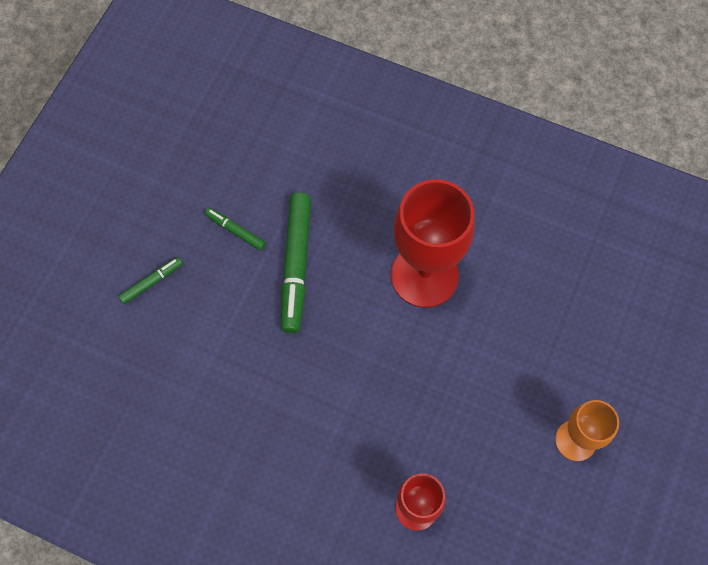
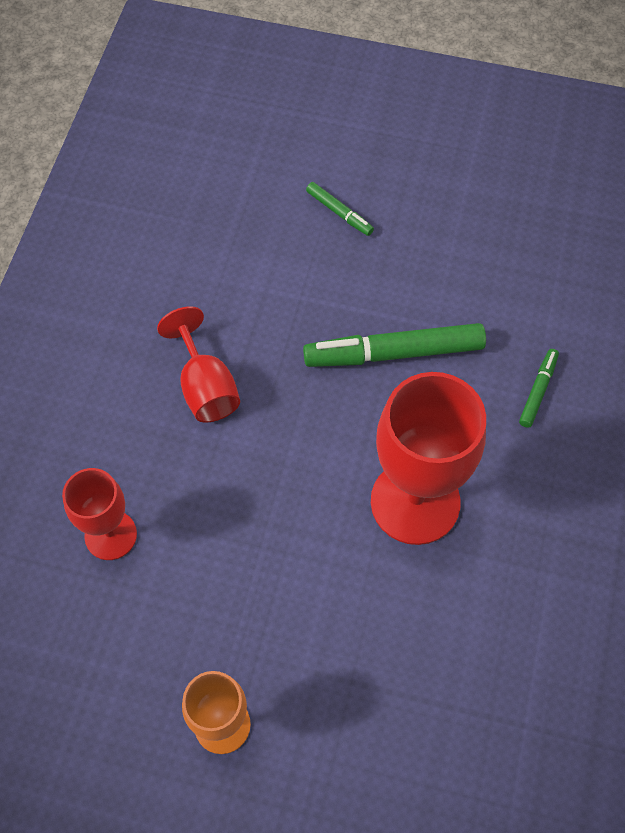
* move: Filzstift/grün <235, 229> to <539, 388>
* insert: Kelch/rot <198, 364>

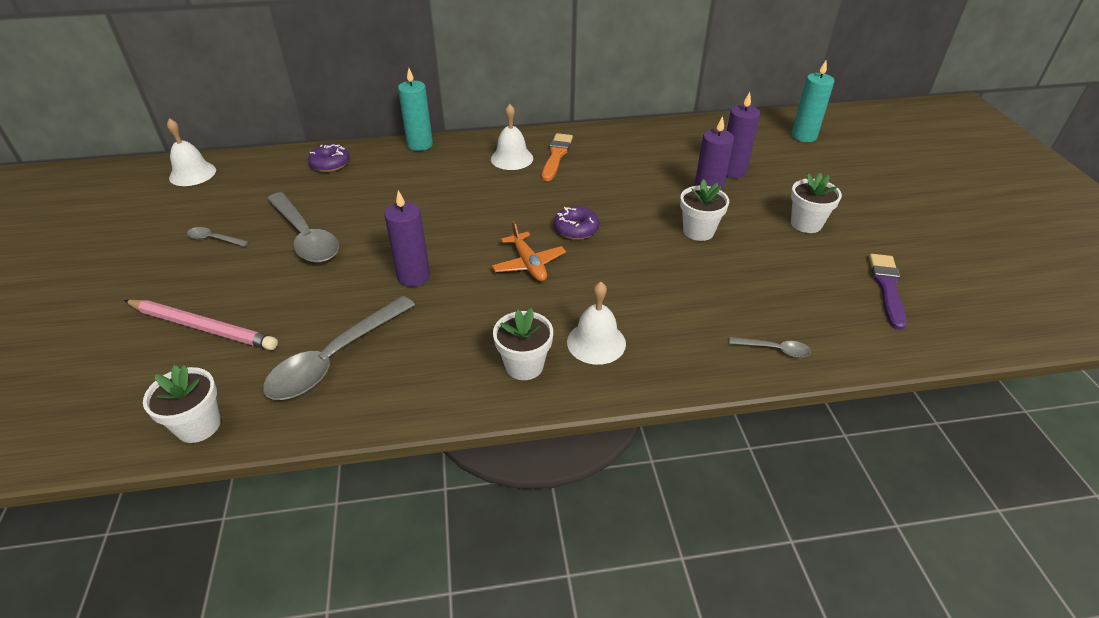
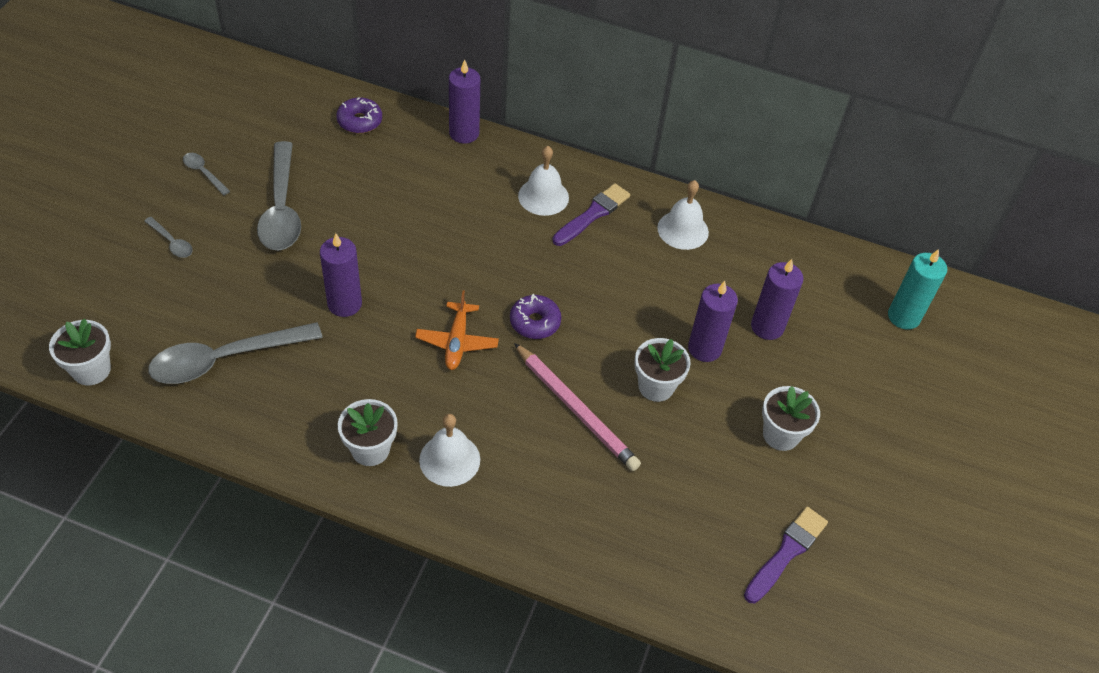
* recolor: Kerze/türkis <415, 109> to Kerze/lila <464, 102>
* move: Glocke/weiß <191, 152> to <683, 215>
* recolor: Pinsel/orange <557, 157> to Pinsel/lila <591, 214>
* move: Bleistift/rosa <201, 325> to <577, 407>
* move: Löffel/grau <770, 347> to <168, 237>

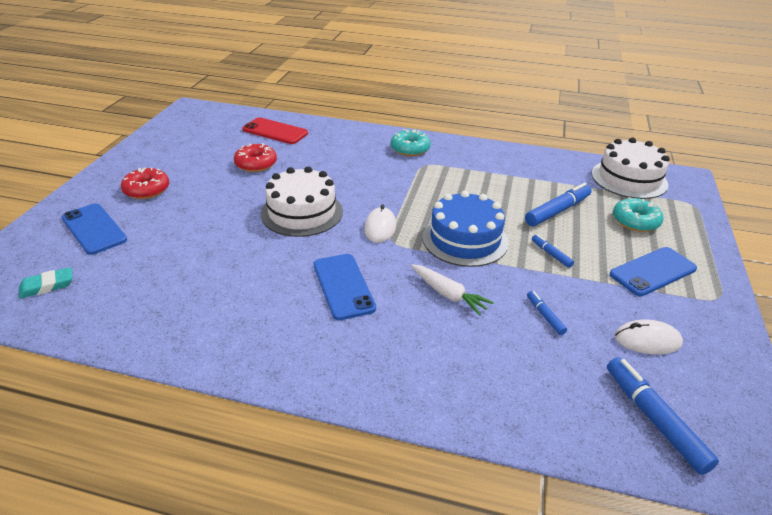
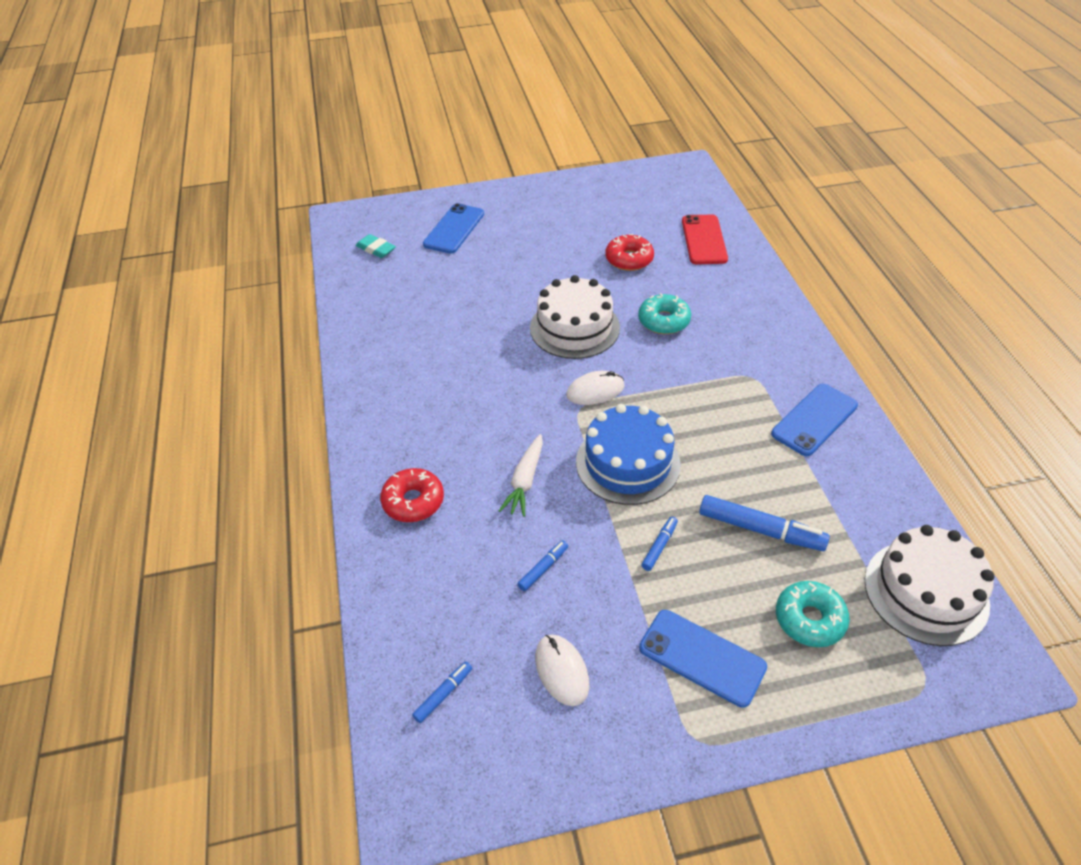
* move: Donut/türkis <411, 142> to <664, 313>
* move: Donut/rot <145, 183> to <412, 495>
* move: Handy/blau <345, 287> to <814, 420>
* resize: Filzstift/blau <663, 416> = <442, 692> x0.52

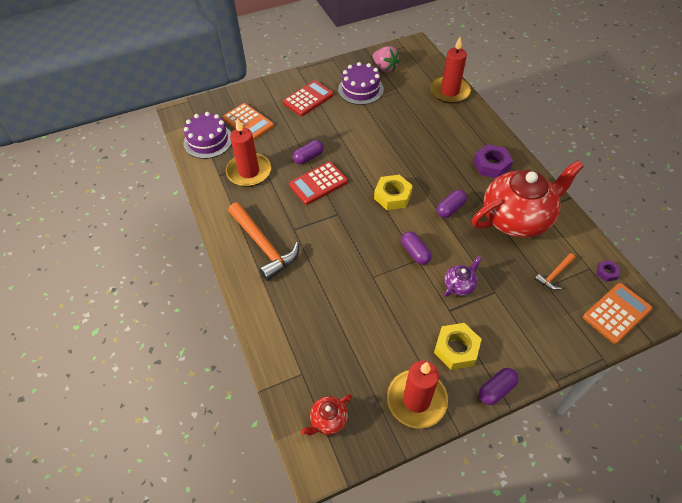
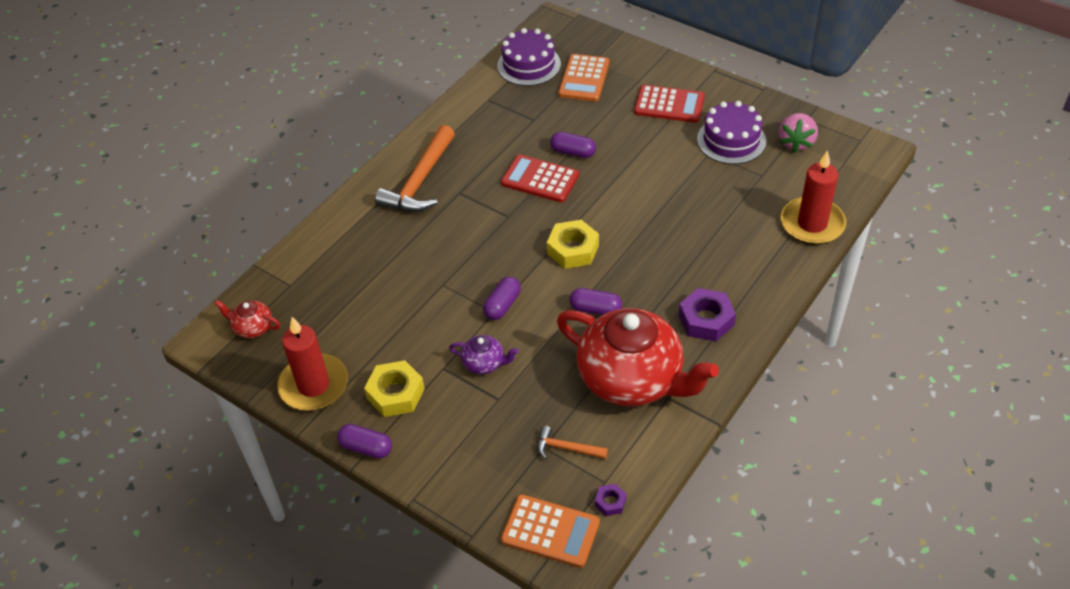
* delete: Kerze/rot <248, 152>

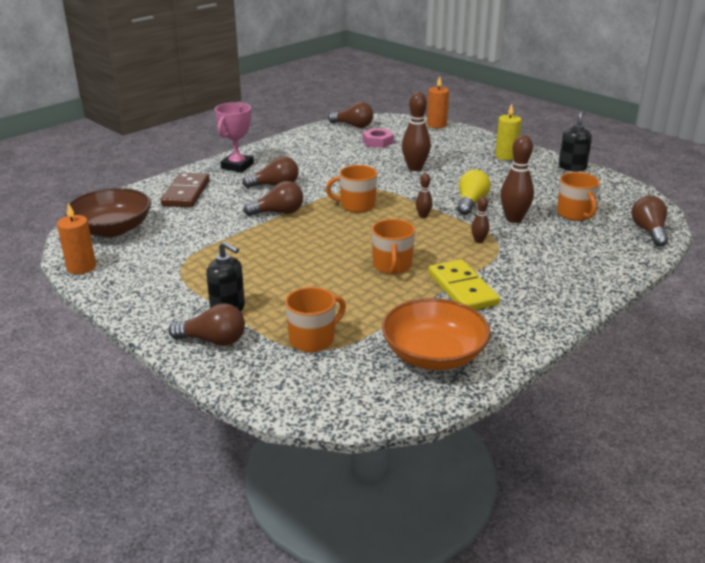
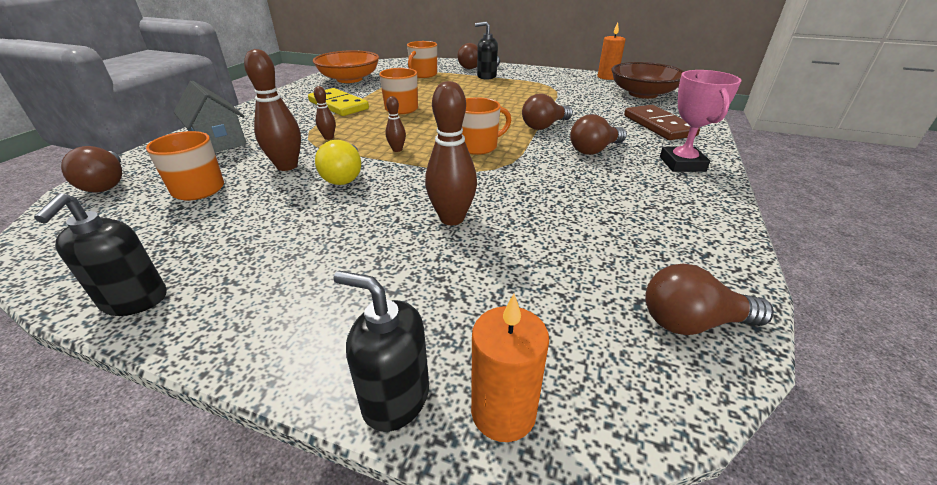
* delete: Kerze/gelb <508, 132>
* delete: Sechskantmutter/rosa <378, 138>
* insert: Haus/grau <210, 116>
* insert: Seifenspender/schwarz <381, 351>

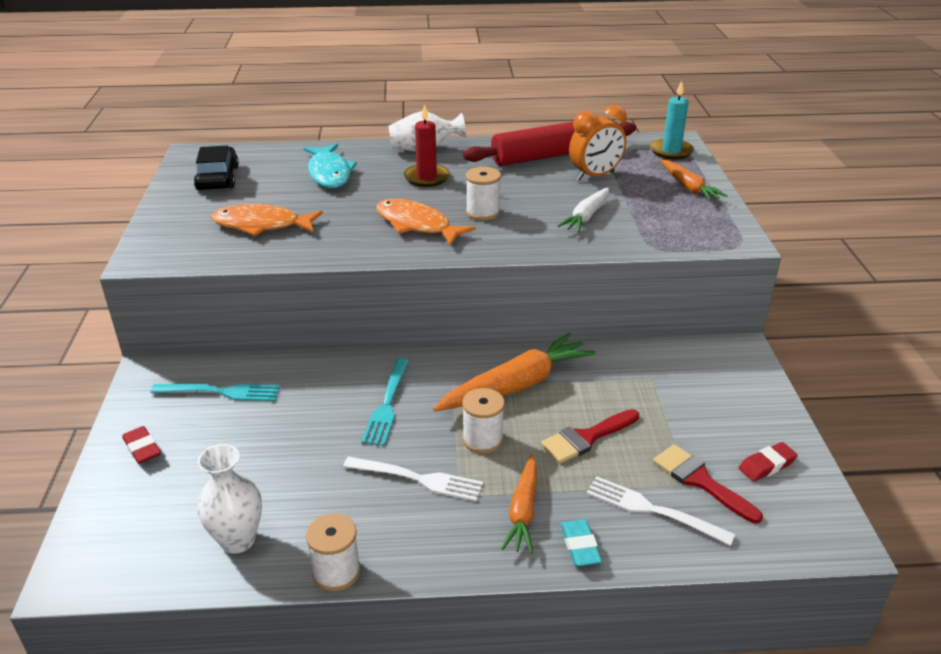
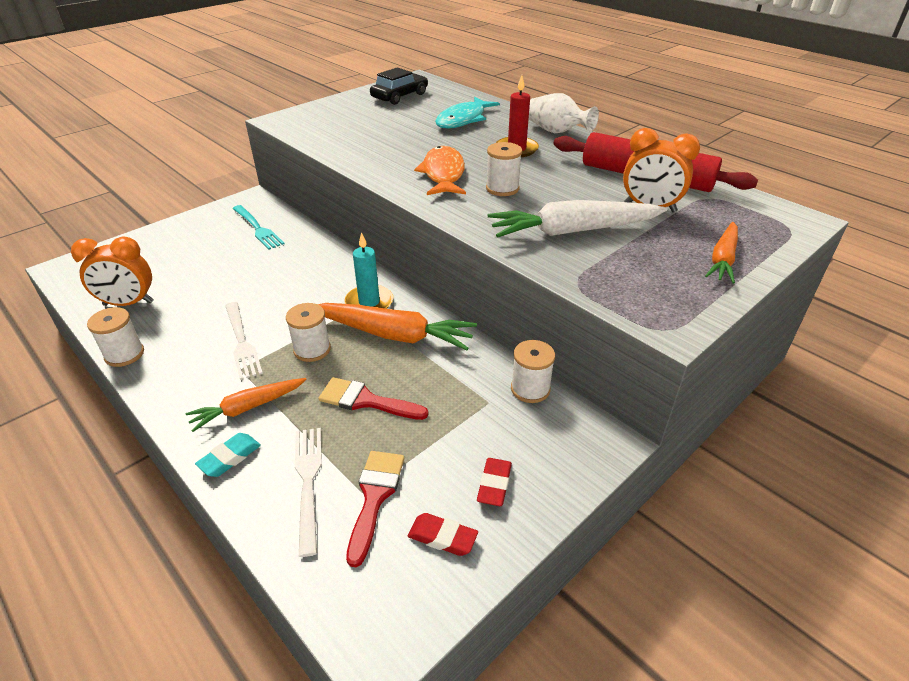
* move: Kerze/türkis <672, 120> to <369, 270>
* resize: Karotte/weiß <583, 209> = <577, 219> x1.67
* delete: Fisch/orange <267, 220>
* delete: Gabel/türkis <385, 402>
* move: Radiergummi/rot <141, 445> to <494, 482>
* replace: Vase/weiß <229, 499> to Wecker/orange <112, 271>
* insert: Garnrolle/weiß <533, 371>

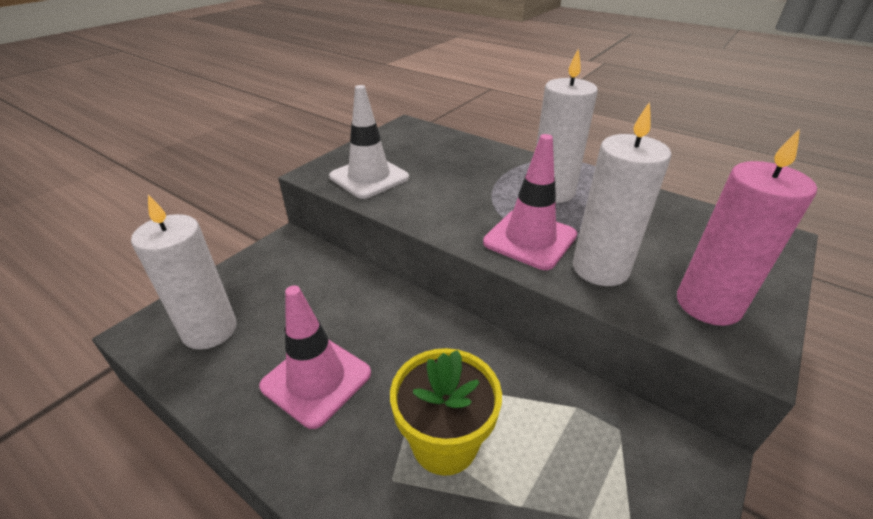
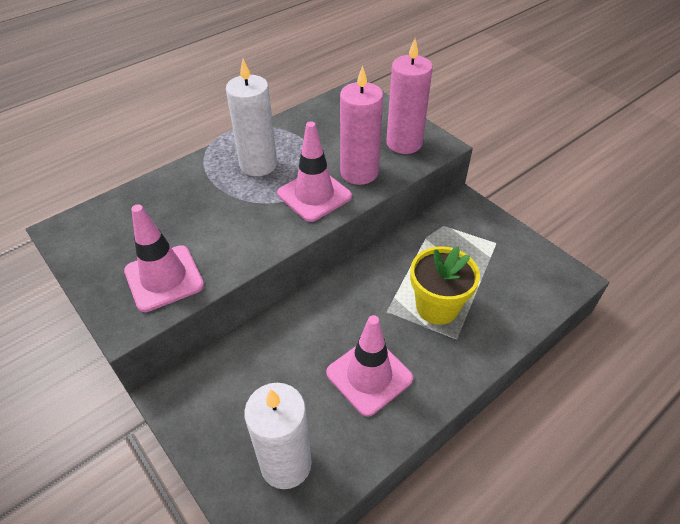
* recolor: Leitkegel/weiß <369, 142> to Leitkegel/rosa <164, 258>
* recolor: Kerze/weiß <622, 194> to Kerze/rosa <361, 125>

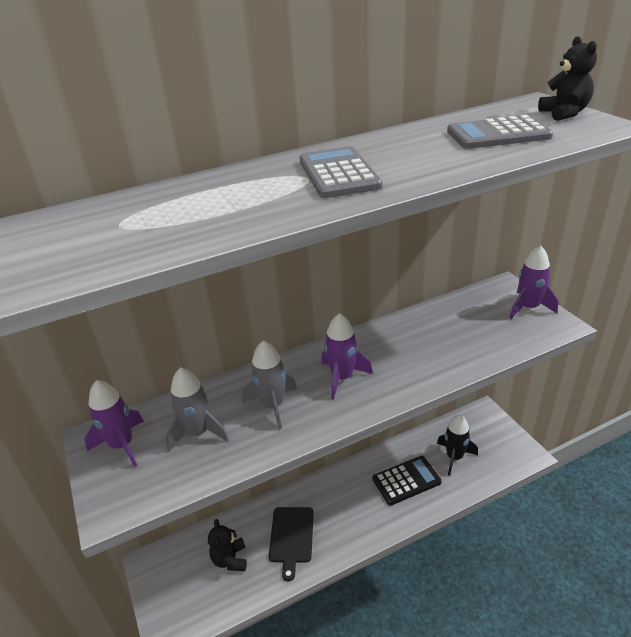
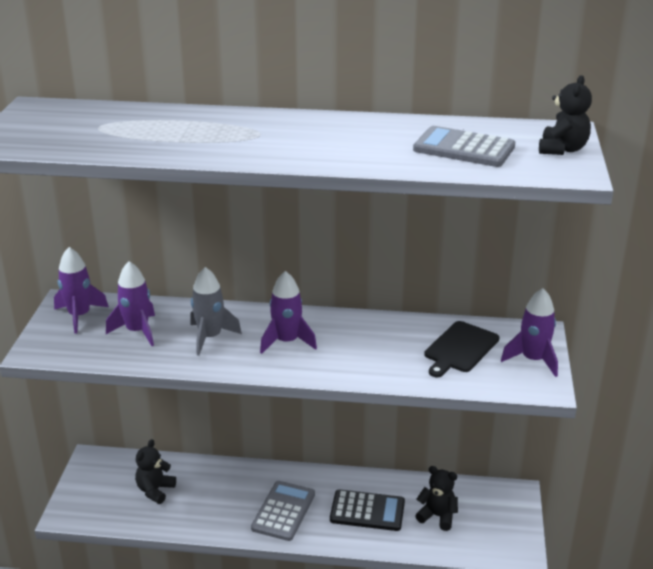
* move: Taschenrechner/grau <341, 172> to <283, 511>
* recolor: Rakete/grau <197, 409> to Rakete/lila <130, 303>
* replace: Rakete/schwarz <457, 445> to Teddybär/schwarz <436, 498>
* move: Schneidebrett/schwarz <291, 544> to <462, 349>

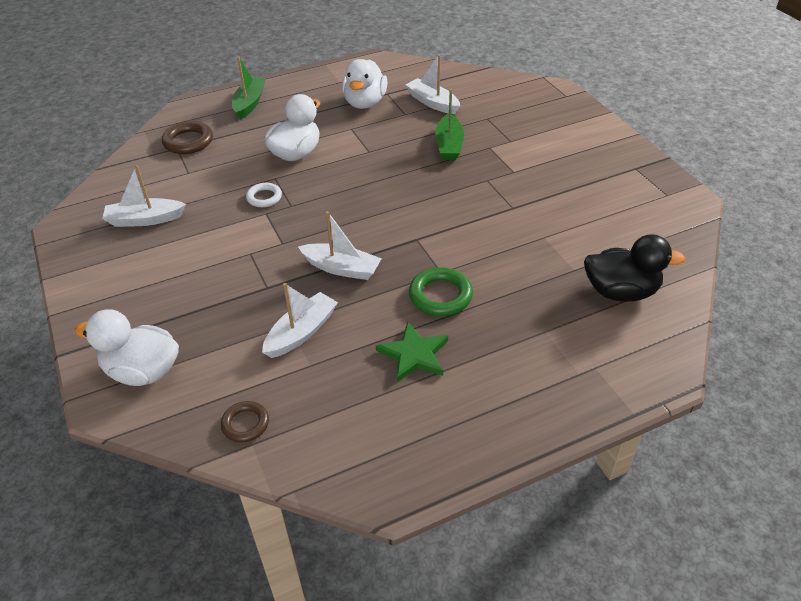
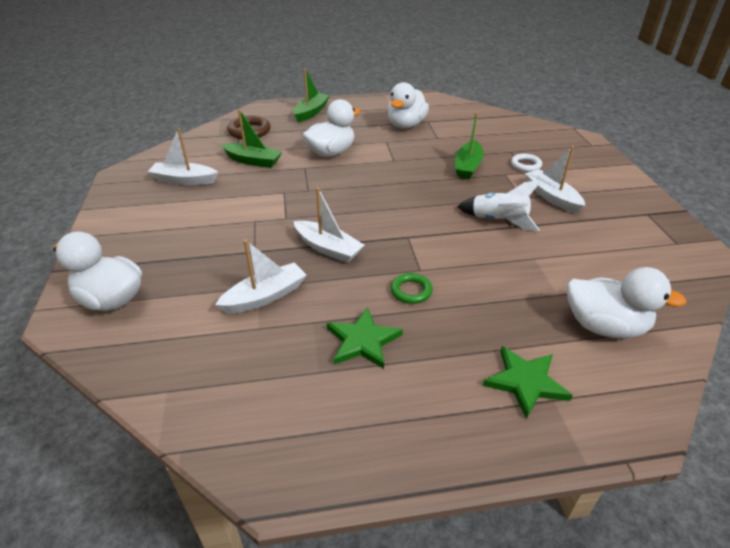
* move: Boot/weiß <433, 84> to <555, 179>
* move: Ring/weiß <264, 195> to <526, 163>
* recolor: Ente/schwarz <634, 268> to Ente/weiß <627, 302>
* resize: Ring/grün <441, 291> = <412, 288> x0.65
* delete: Ring/braun <245, 422>
* insert: Boot/grün <251, 138>
* insert: Rakete/weiß <499, 205>
* insert: Stern/grün <528, 382>

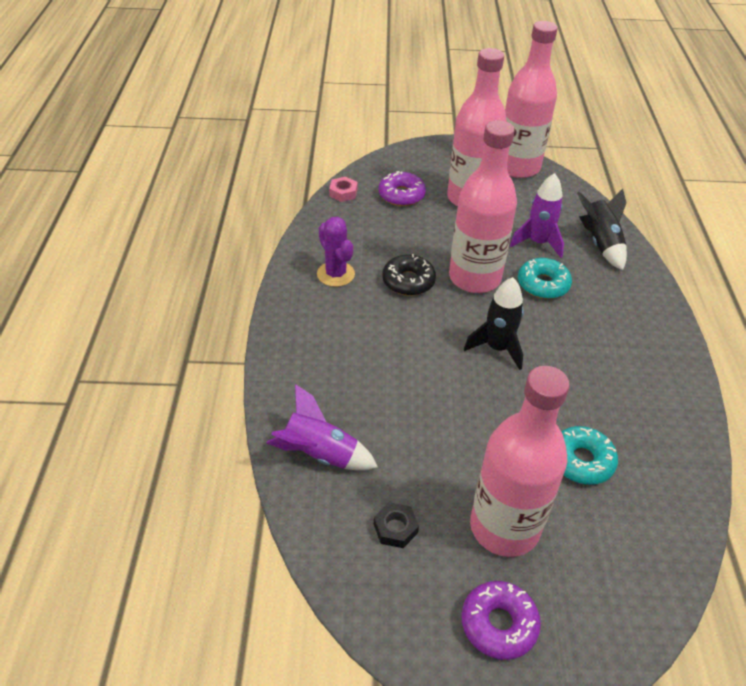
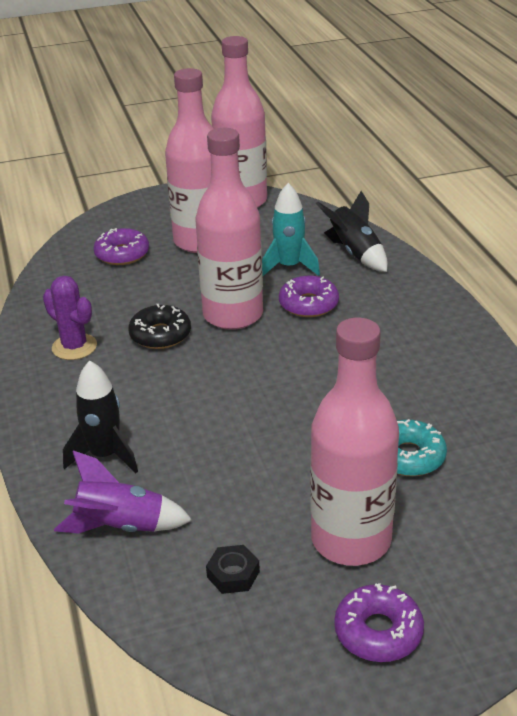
* recolor: Rakete/lila <537, 215> to Rakete/türkis <291, 229>
* delete: Sechskantmutter/rosa <343, 189>
* recolor: Donut/türkis <545, 278> to Donut/lila <309, 296>
* move: Rakete/schwarz <494, 323> to <100, 416>

